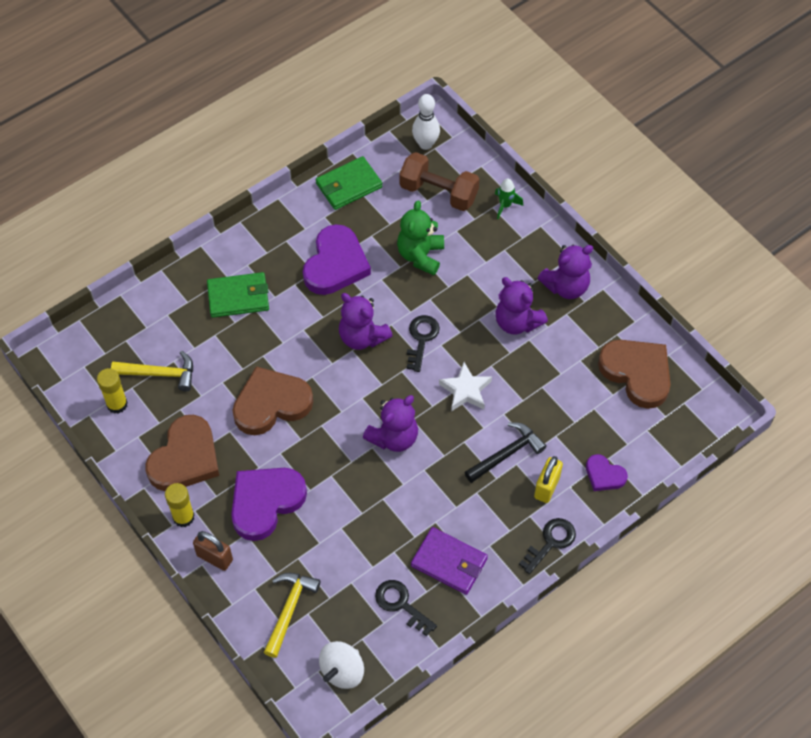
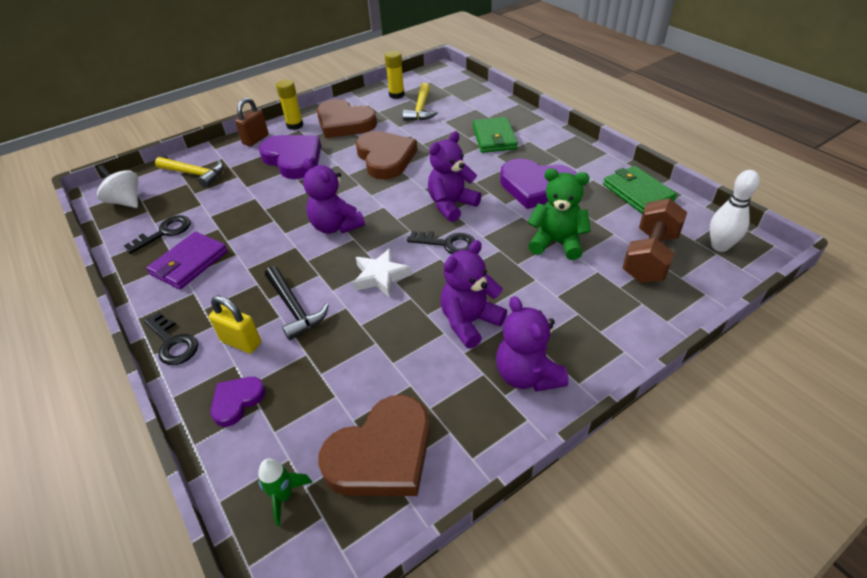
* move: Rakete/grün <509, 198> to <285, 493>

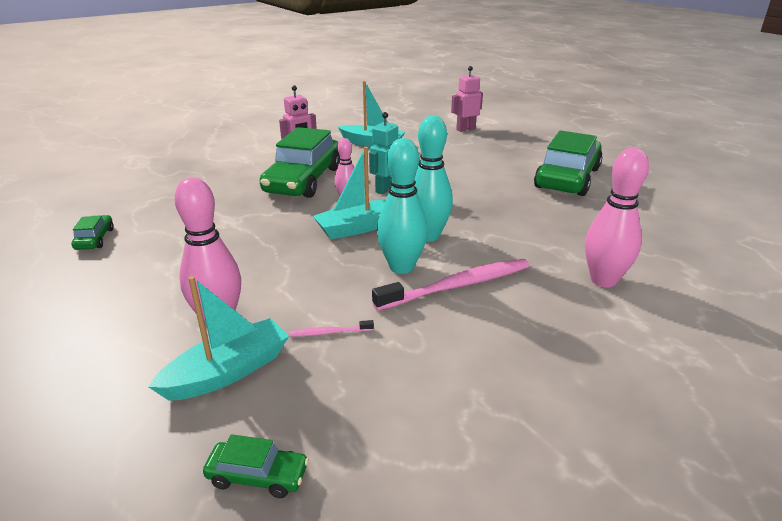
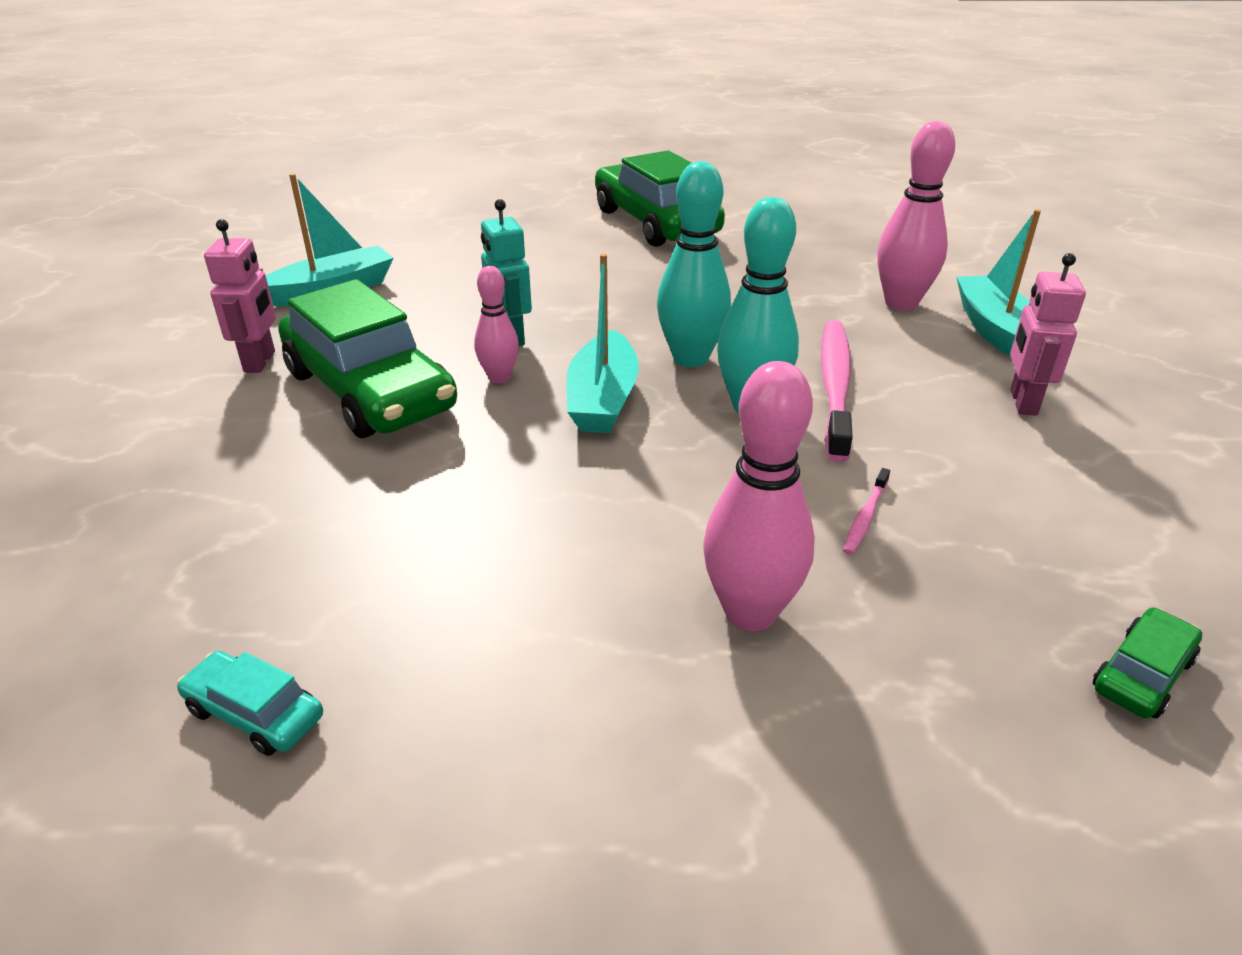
* move: Roboter/rosa <467, 99> to <1048, 334>
* recolor: Auto/grün <92, 232> to Auto/türkis <250, 703>
* move: Boot/türkis <218, 338> to <999, 283>

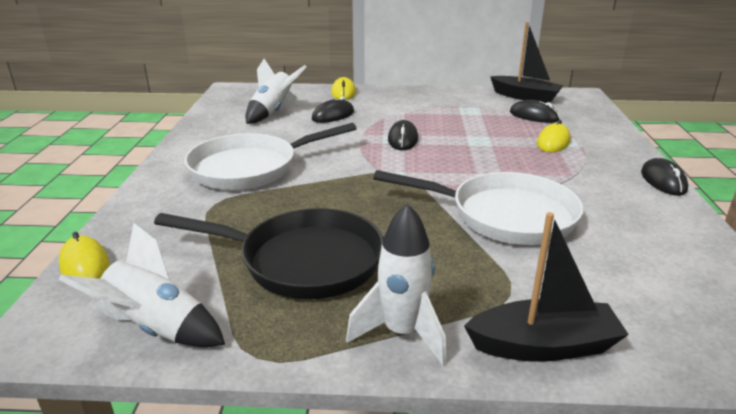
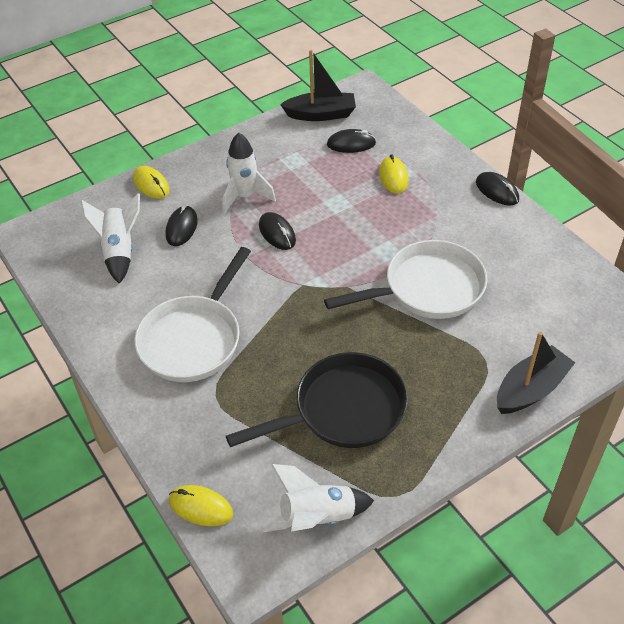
* move: Rakete/weiß <396, 284> to <249, 173>

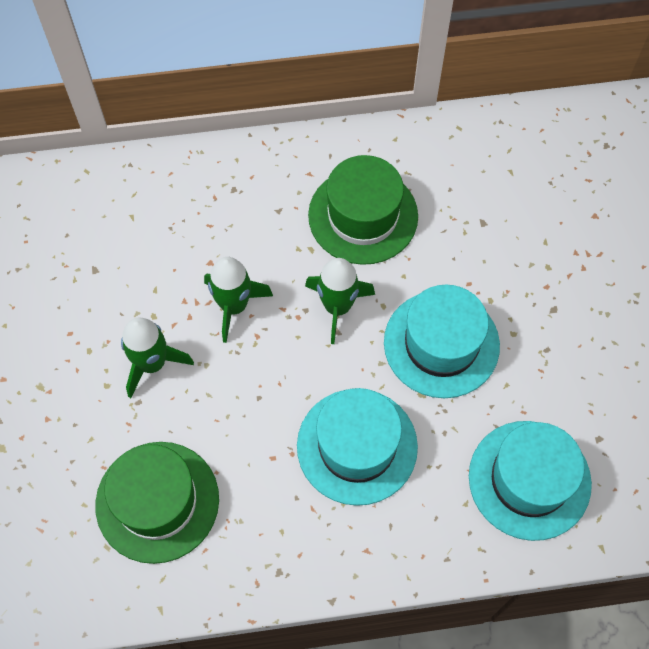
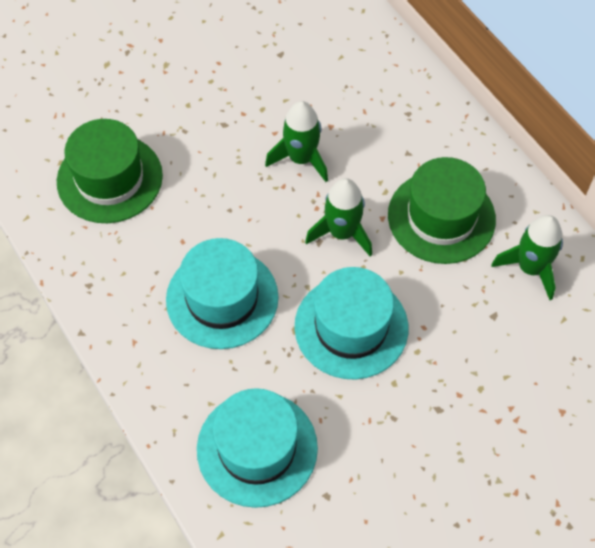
* move: Rakete/grün <157, 357> to <527, 257>

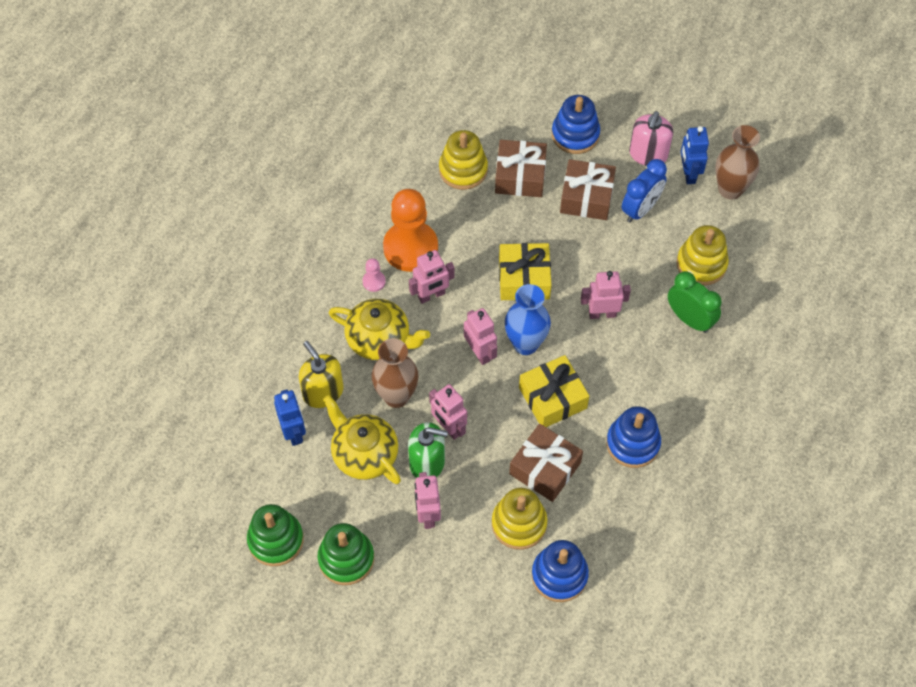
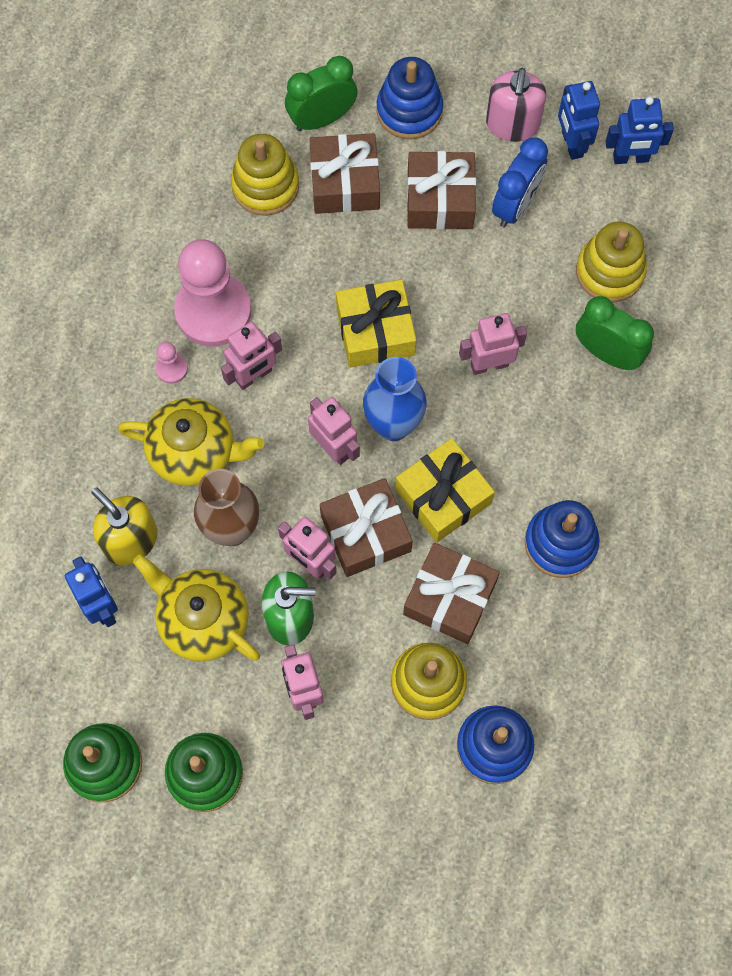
* replace: Vase/braun <737, 162> to Roboter/blau <639, 130>
* recolor: Bauer/orange <410, 230> to Bauer/rosa <212, 293>
* insert: Wecker/grün <321, 93>
* insert: Geschenk/braun <366, 527>

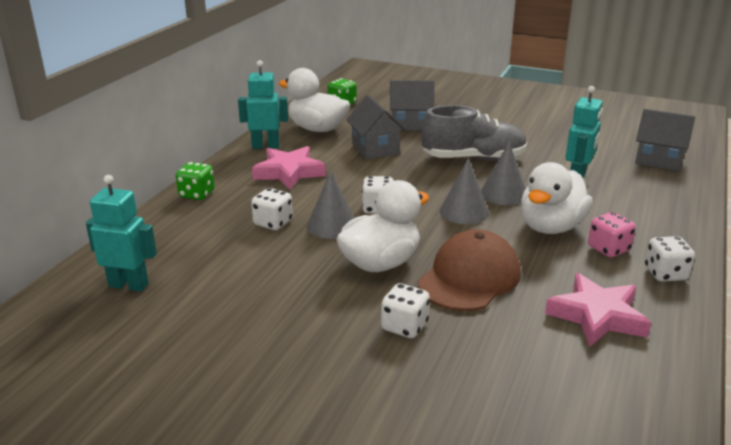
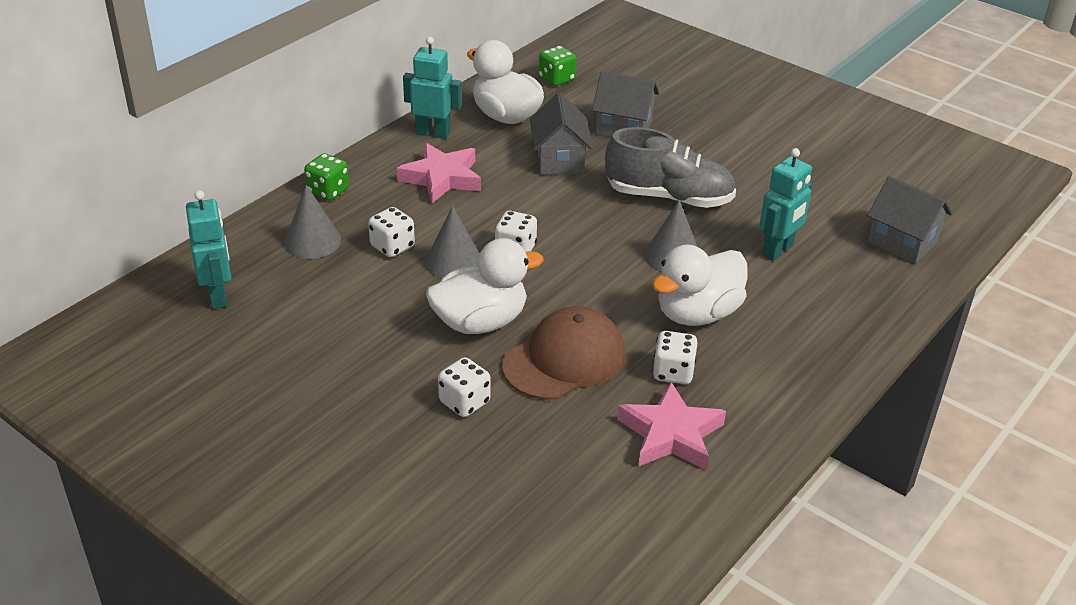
* move: Kegel/grau <464, 191> to <312, 222>
* rotate: Roboter/türkis <121, 233> = <208, 249> 45 degrees clockwise
* delete: Spielwürfel/rosa <612, 235>
* move: Spielwürfel/weiß <670, 259> to <675, 357>

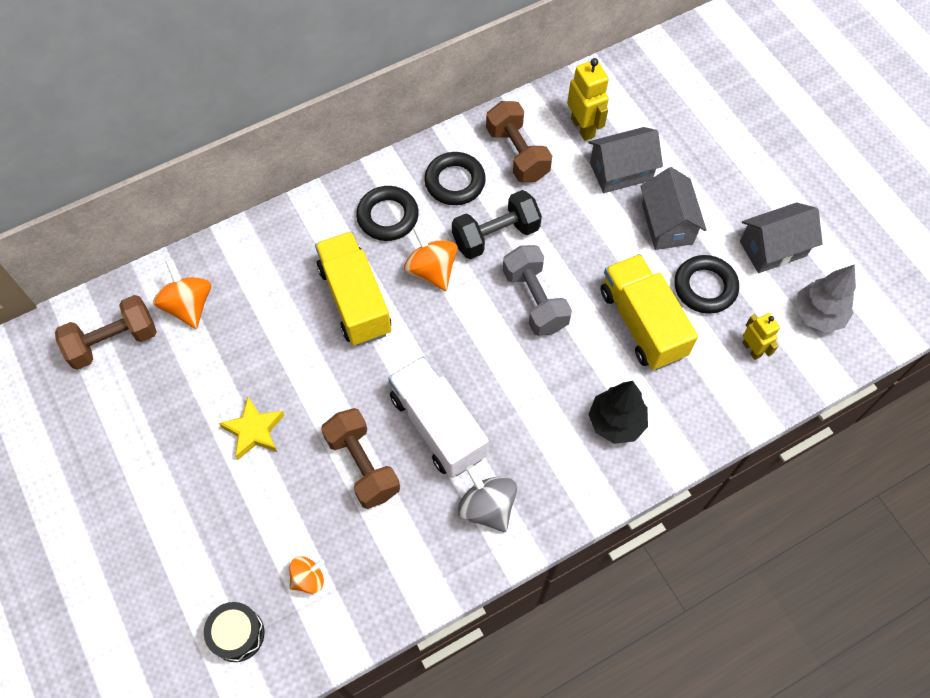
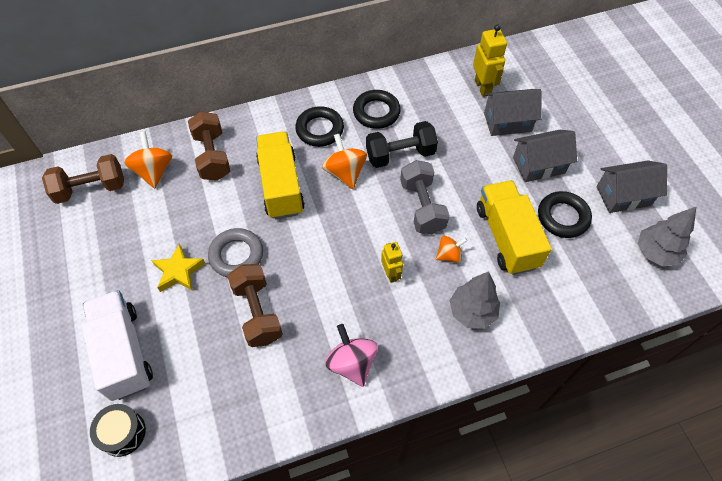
* move: Hantel/braun <519, 141> to <209, 146>
* rotate: Haus/grau <673, 208> = <545, 156> 75 degrees clockwise
* move: Roboter/gelb <761, 336> to <392, 262>
* move: Lastwagen/weiß <438, 417> to <117, 345>
* recolor: Baum/schwarz <618, 412> to Baum/grau <475, 300>
* recolor: Kreisel/grau <487, 498> to Kreisel/rosa <351, 355>
* move: Kreisel/orange <306, 575> to <452, 249>
* insert: Ring/grau <235, 252>

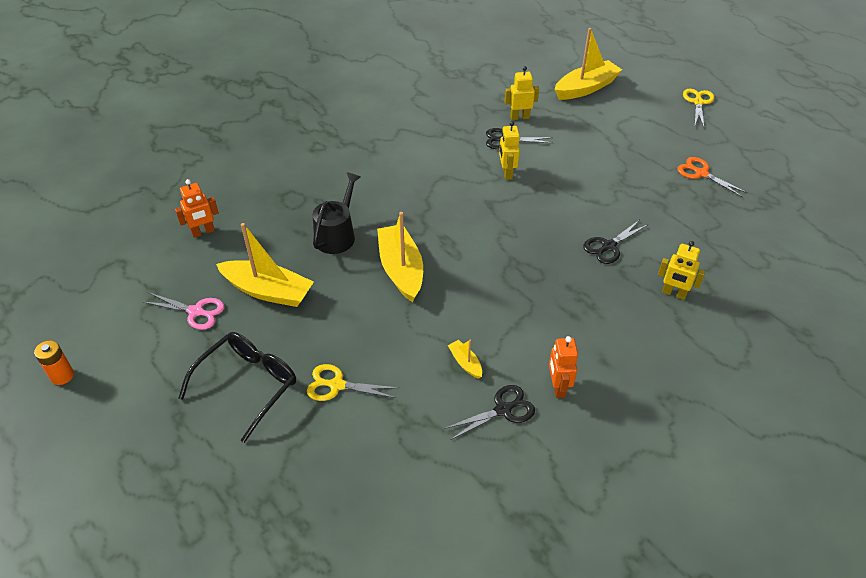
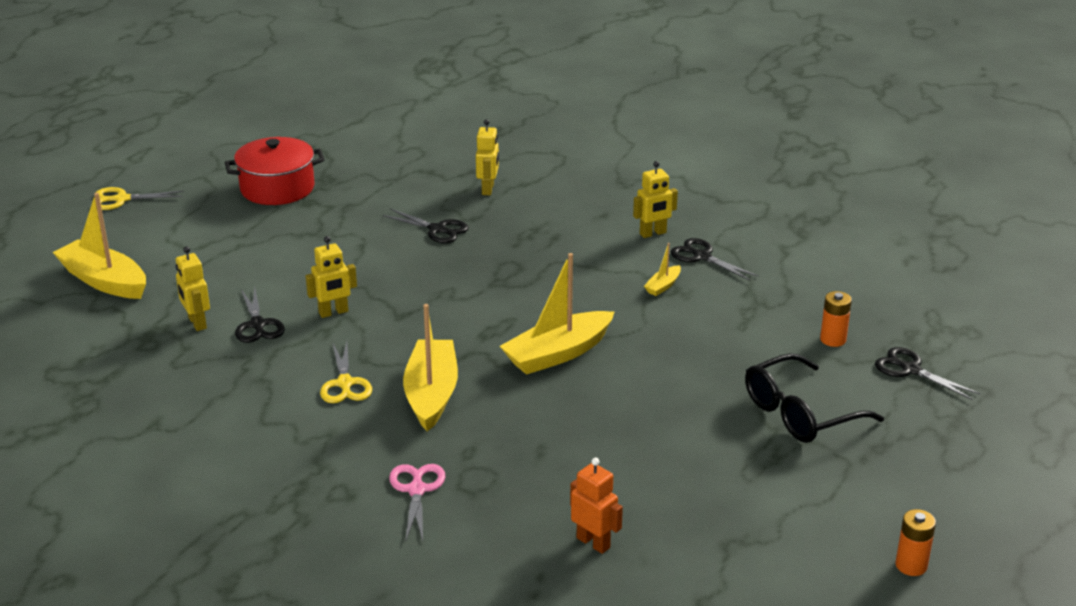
* replace: Schere/orange <712, 177> to Kochtopf/rot <275, 171>
* delete: Gießkanne/schwarz <337, 213>
* move: Boot/gelb <265, 265> to <430, 367>
* move: Schere/rosa <184, 311> to <417, 503>
* rotate: Brille/schwarz <237, 387> = <814, 398> 45 degrees counterclockwise
* recolor: Roboter/orange <563, 367> to Roboter/gelb <655, 199>
* move: Schere/gelb <353, 382> to <346, 372>
* insert: Batterie/orange <836, 319>
* insert: Schere/schwarz <927, 373>

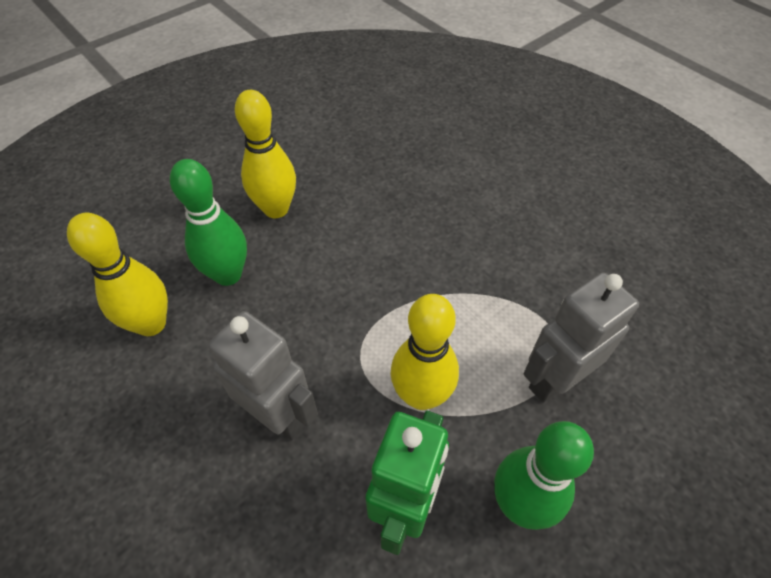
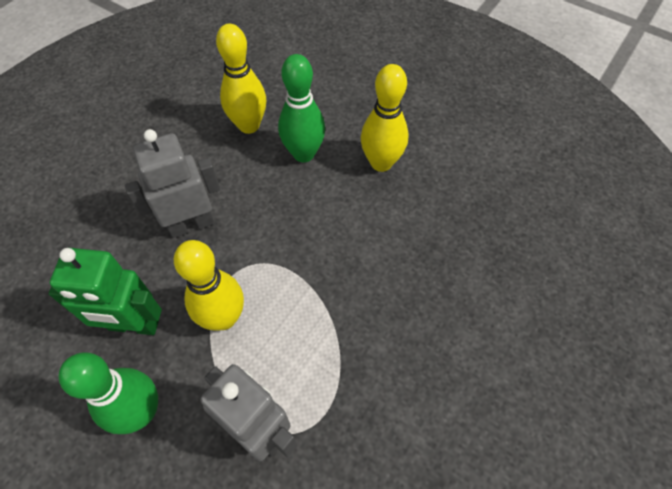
* rotate: Roboter/grau <263, 375> = <172, 183> 135 degrees counterclockwise

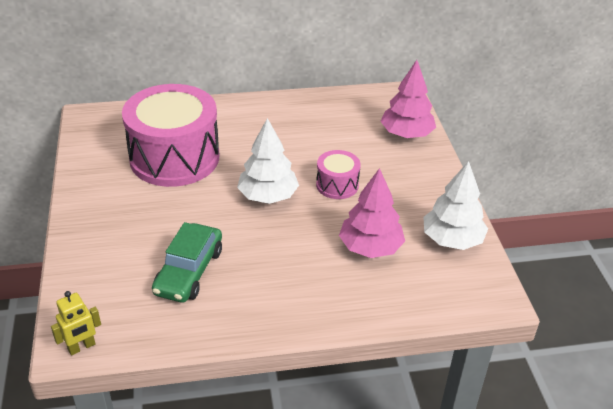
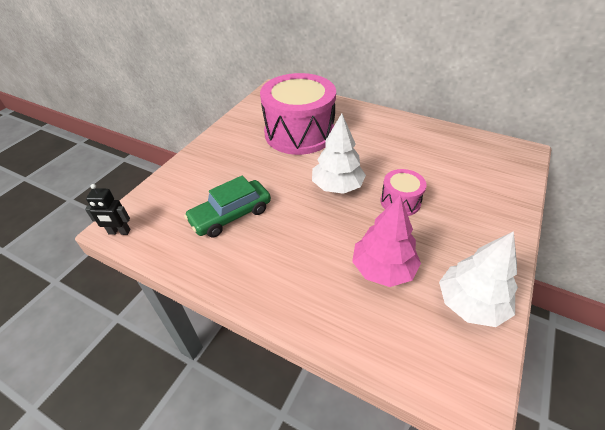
* delete: Baum/rosa <408, 99>
* recolor: Roboter/gelb <76, 323> to Roboter/schwarz <107, 209>

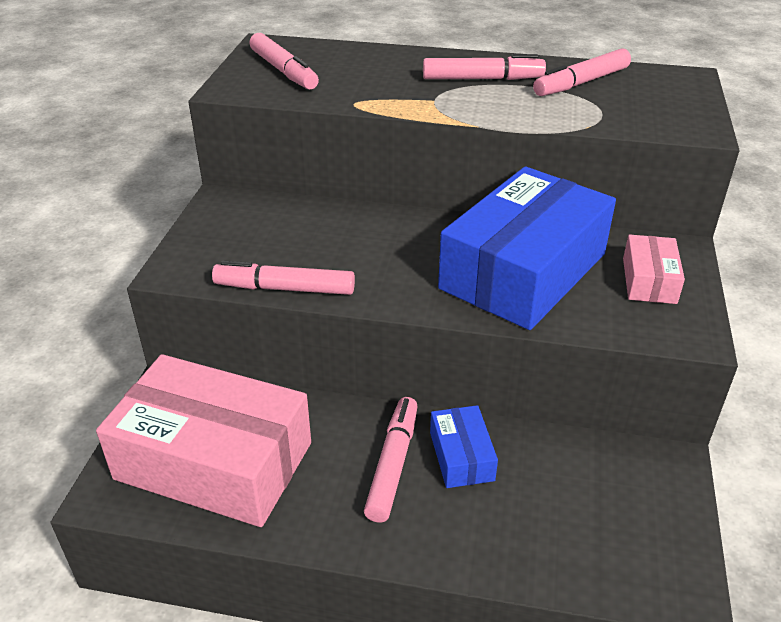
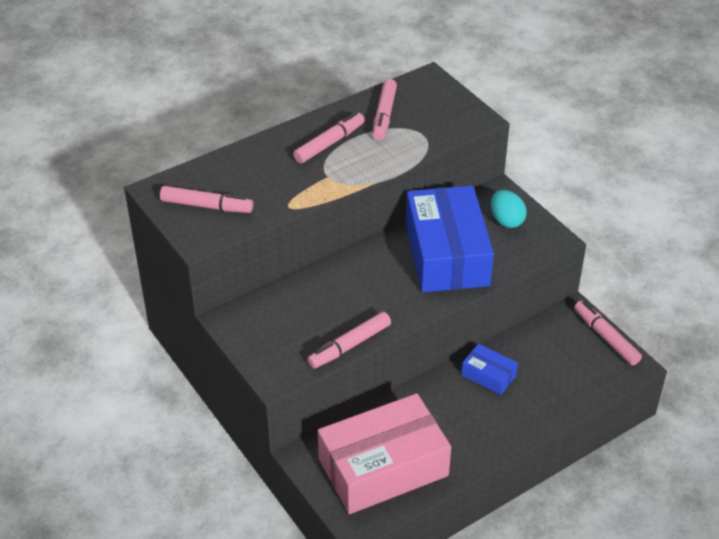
* replace: Schachtel/rosa <654, 269> to Ei/türkis <509, 209>
* move: Filzstift/rosa <391, 460> to <608, 332>

